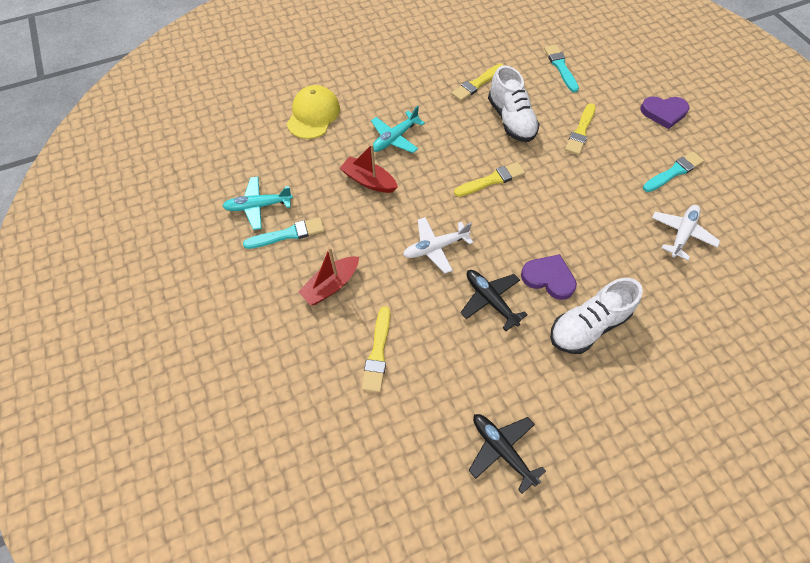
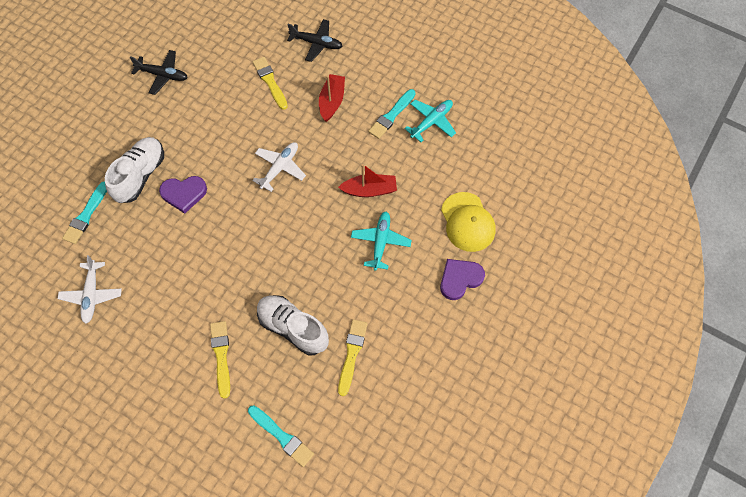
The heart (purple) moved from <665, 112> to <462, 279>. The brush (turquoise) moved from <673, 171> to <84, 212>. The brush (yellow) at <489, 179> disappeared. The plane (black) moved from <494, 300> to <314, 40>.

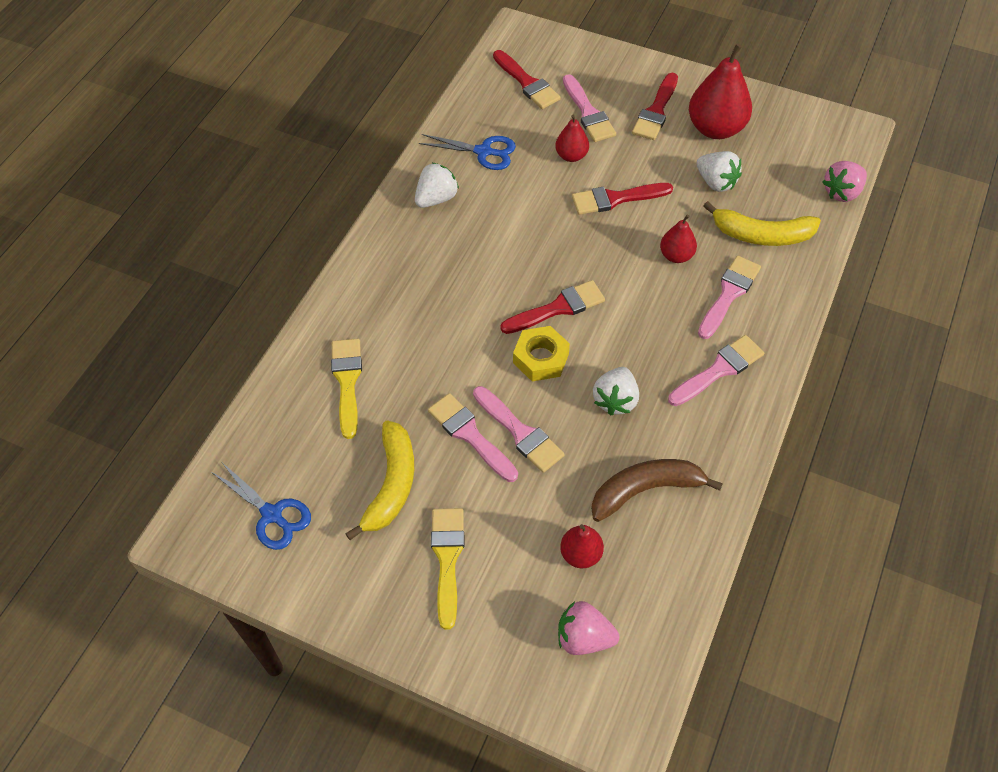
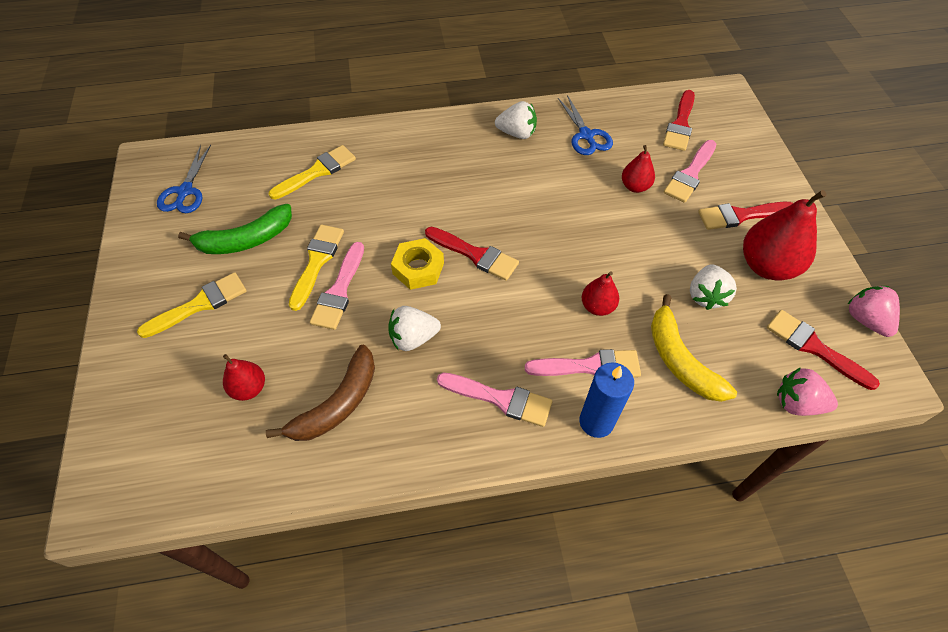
The brush (red) moved from <622, 199> to <823, 350>. The brush (pink) at <473, 437> became the brush (yellow) at <316, 268>. The banana (yellow) at <379, 480> became the banana (green) at <235, 229>. The banana (brown) at <657, 490> turned 90 degrees clockwise. The strawberry (pink) moved from <588, 628> to <874, 311>. The candle (blue) at <606, 400> appeared.

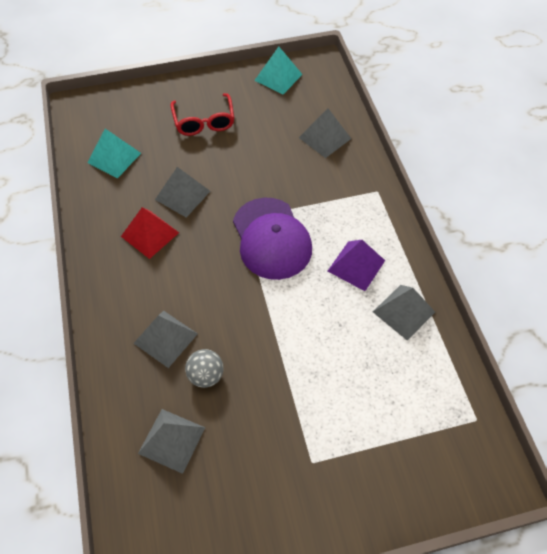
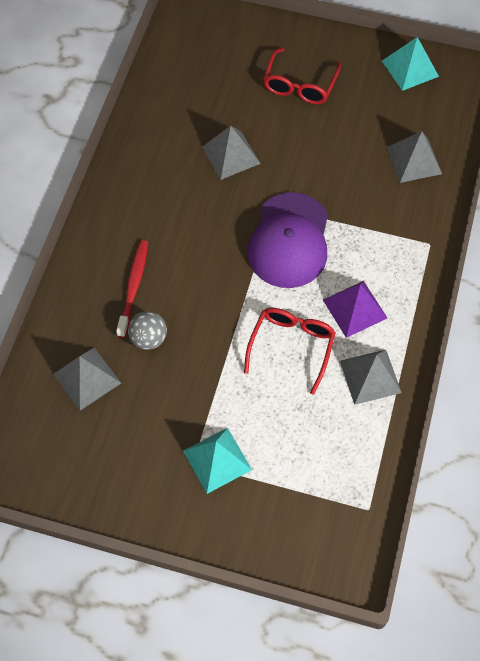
The pyramid (turquoise) moved from <114, 153> to <217, 461>. The pyramid (red) at <150, 233> disappeared. The pyramid (grey) at <165, 339> was replaced by the toothbrush (red) at <132, 289>. The glasses (red) at <290, 351> appeared.

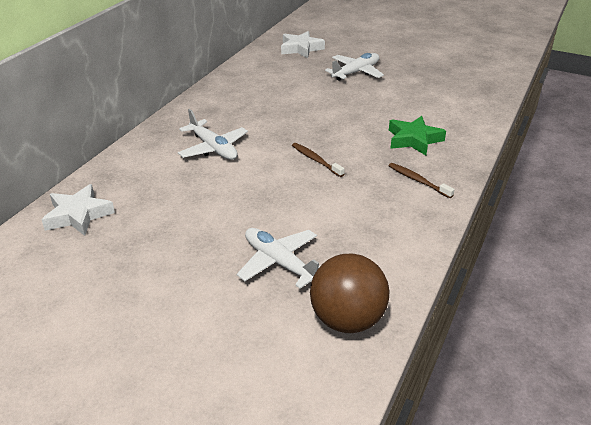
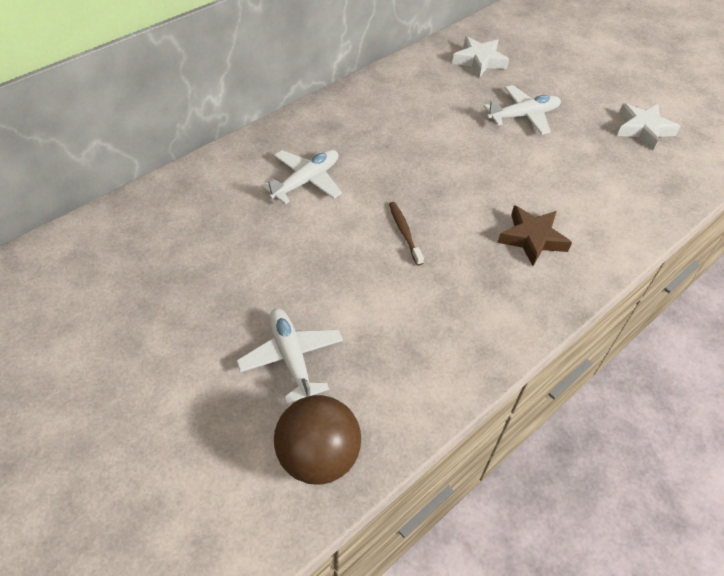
The plane (white) at <213, 134> turned 120 degrees counterclockwise. The star (green) at <417, 135> became the star (brown) at <534, 235>. The toothbrush (brown) at <422, 180> disappeared. The star (white) moved from <78, 210> to <649, 127>.

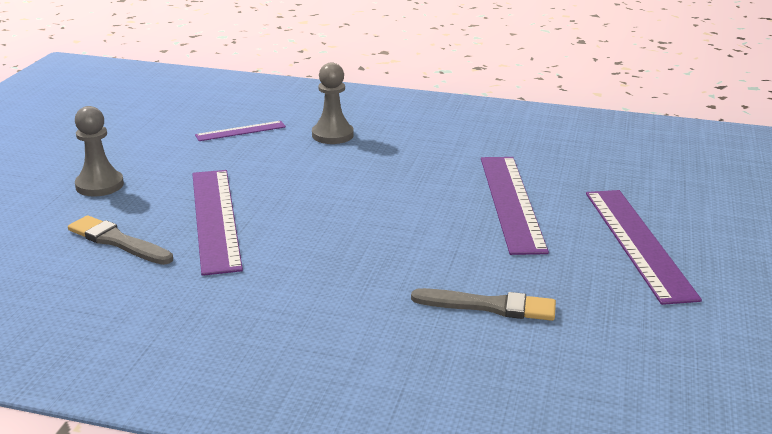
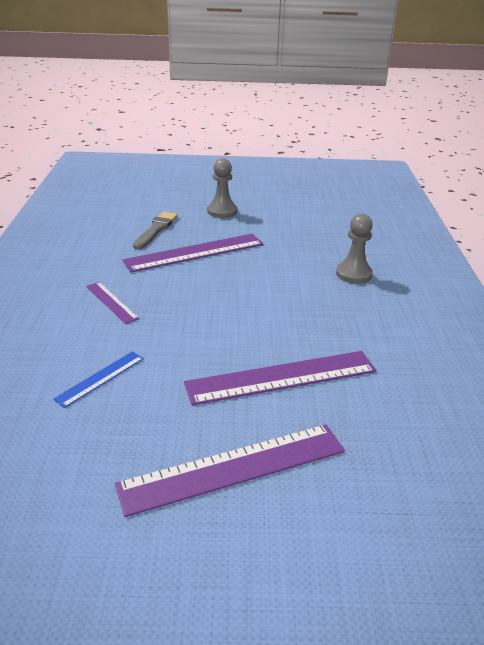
The ruler (purple) moved from <240, 131> to <112, 303>. The brush (grey) at <483, 304> was replaced by the ruler (blue) at <98, 380>.

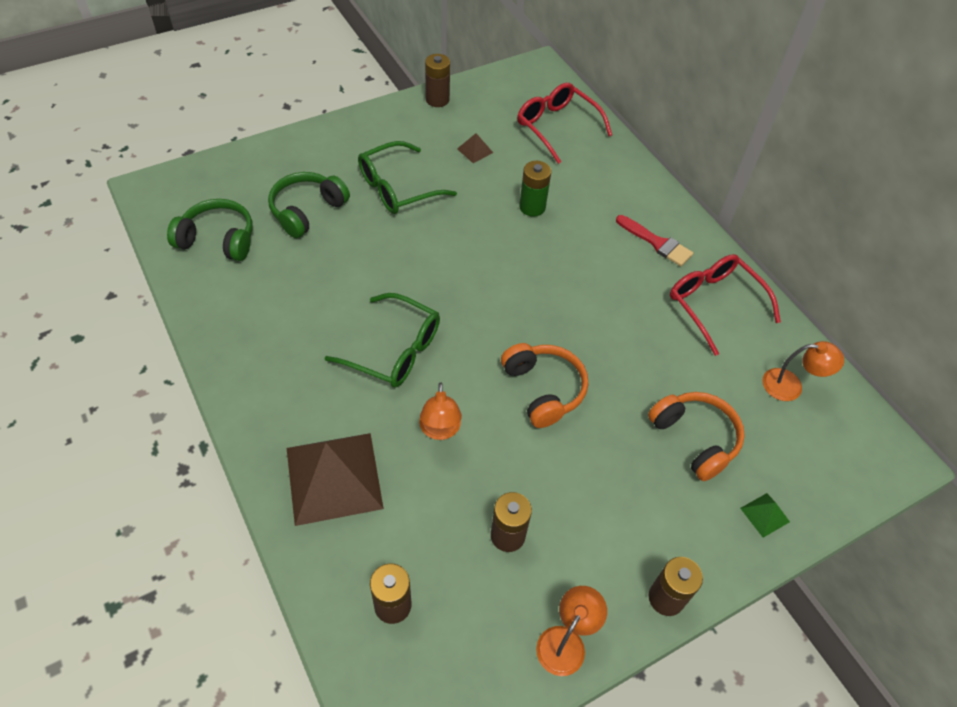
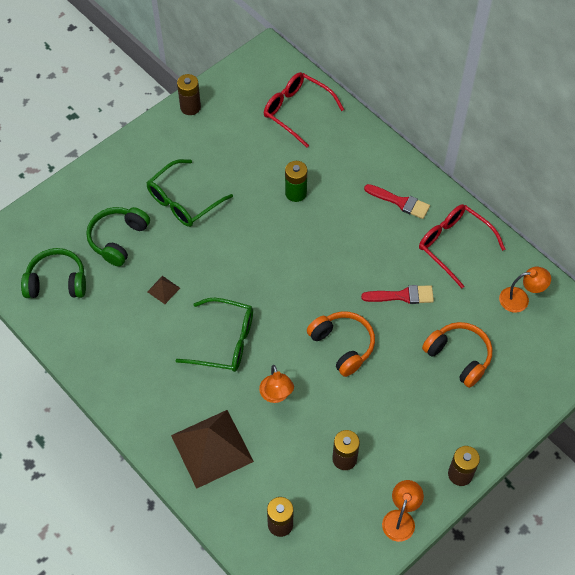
The pyramid (brown) moved from <475, 148> to <163, 290>. The pyramid (green) at <765, 515> disappeared. The brush (red) at <397, 294> appeared.

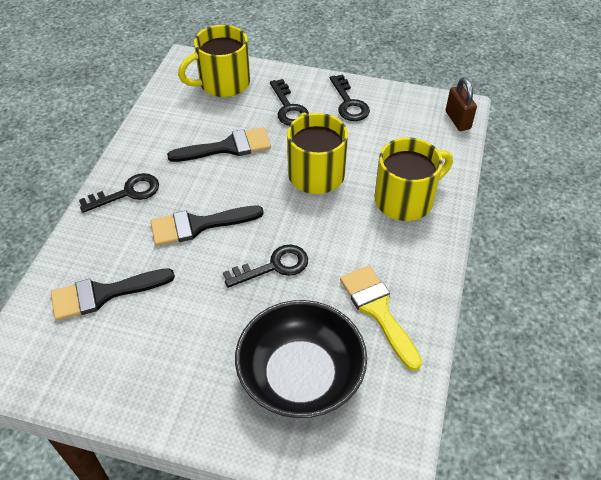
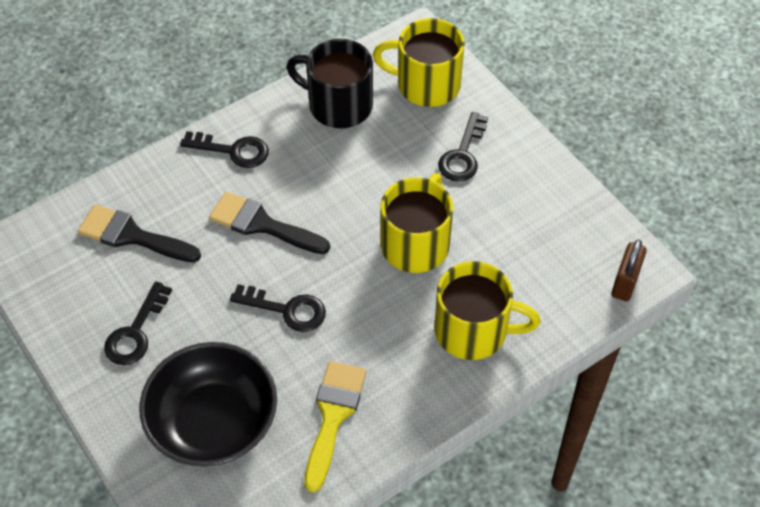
The key (black) moved from <350, 97> to <138, 323>. The brush (black) at <219, 144> disappeared. The mug (black) at <330, 83> appeared.

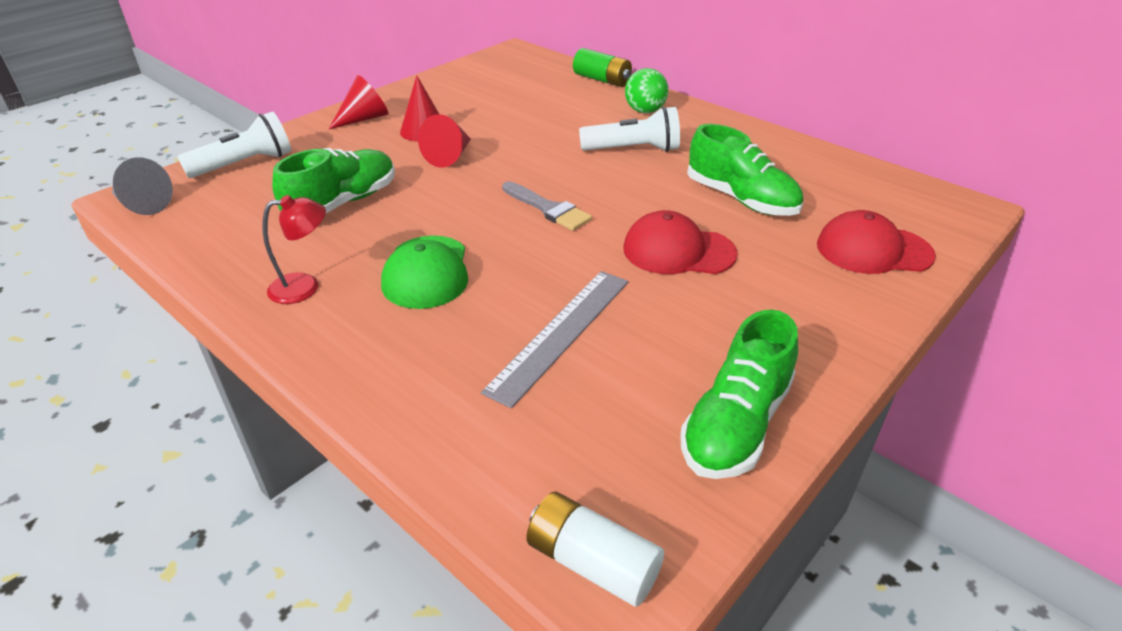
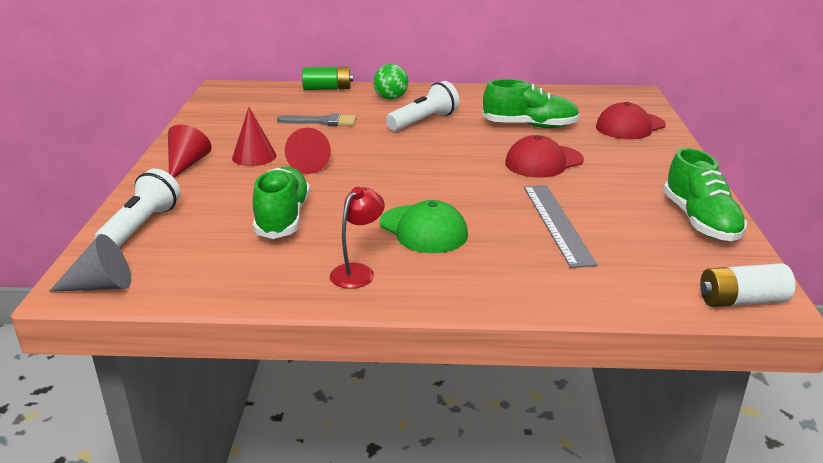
The brush (grey) moved from <547, 206> to <316, 119>.

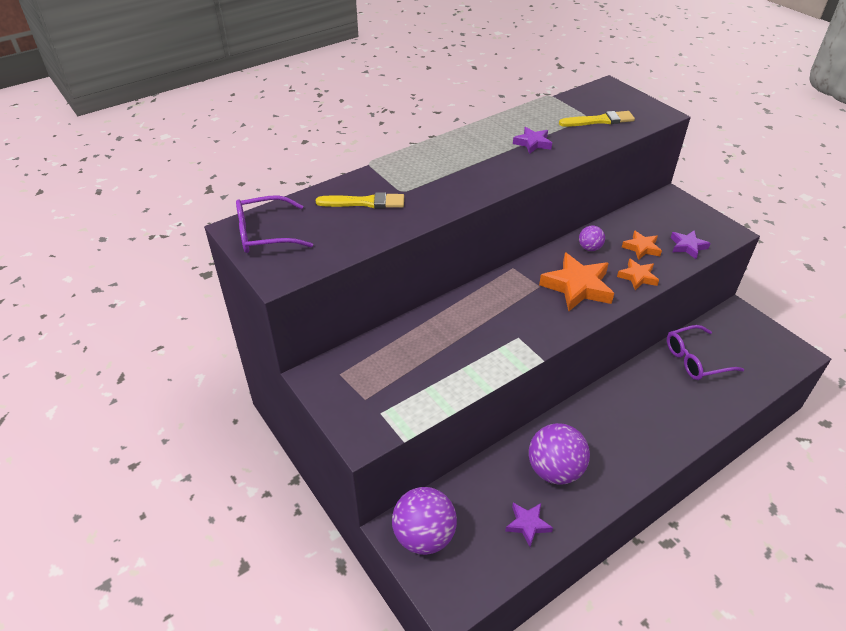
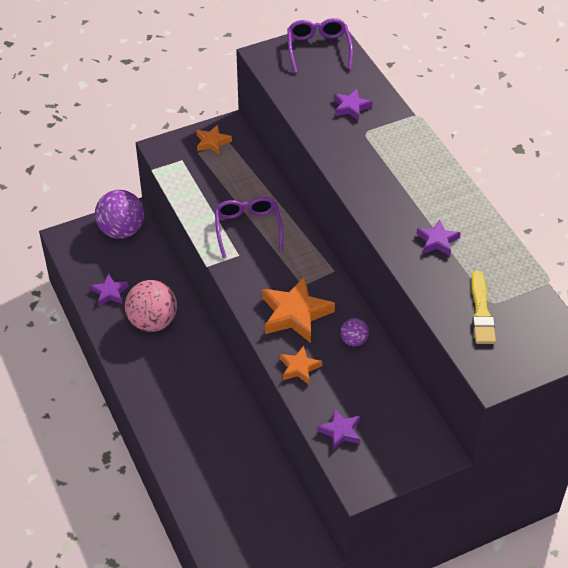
The brush (yellow) at <360, 200> was replaced by the star (purple) at <353, 105>. The star (orange) moved from <642, 245> to <214, 139>. The glasses (purple) moved from <705, 352> to <249, 227>. The ball (purple) at <559, 454> became the ball (pink) at <151, 306>.

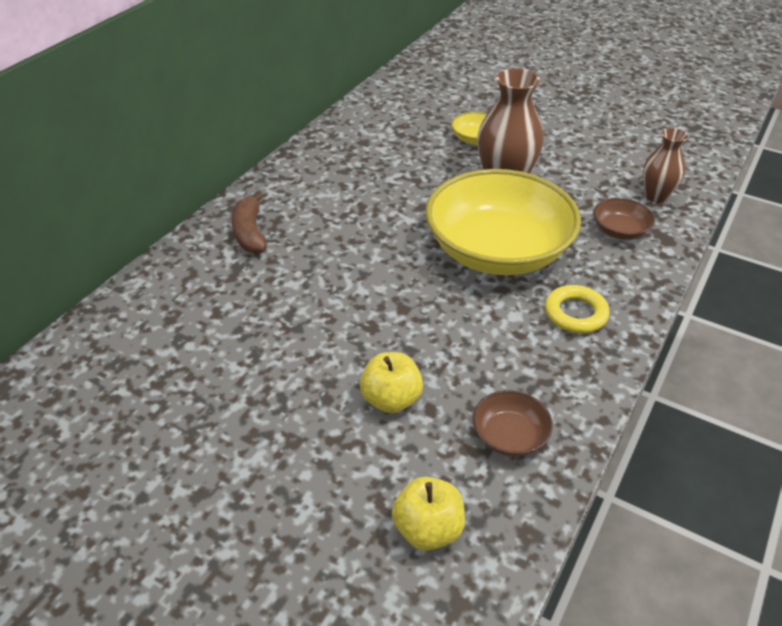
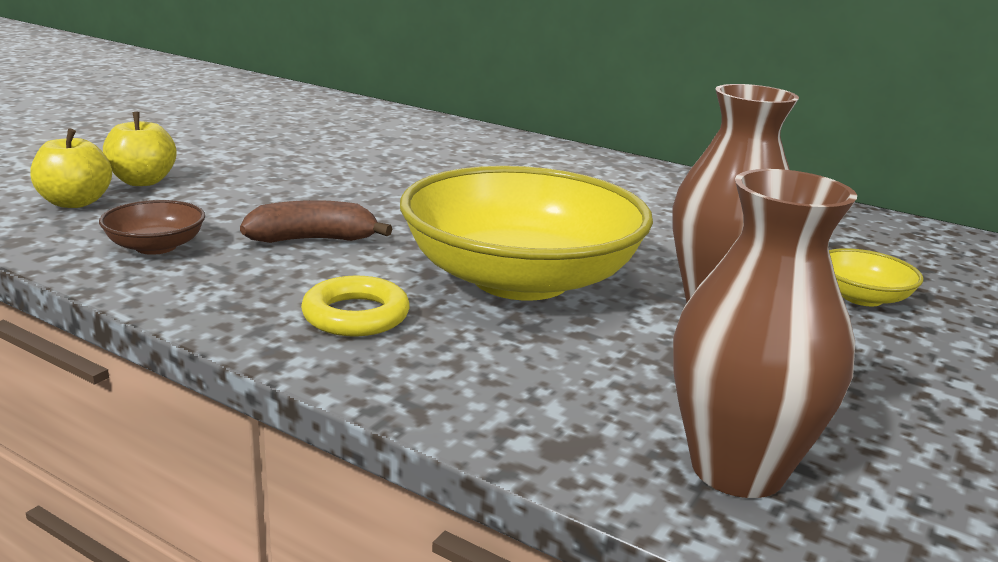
The vase (brown) at <665, 165> changed to 1.64 times the size. The banana (brown) moved from <249, 223> to <316, 221>. The bowl (brown) at <624, 219> disappeared. The apple (yellow) moved from <391, 382> to <140, 149>.

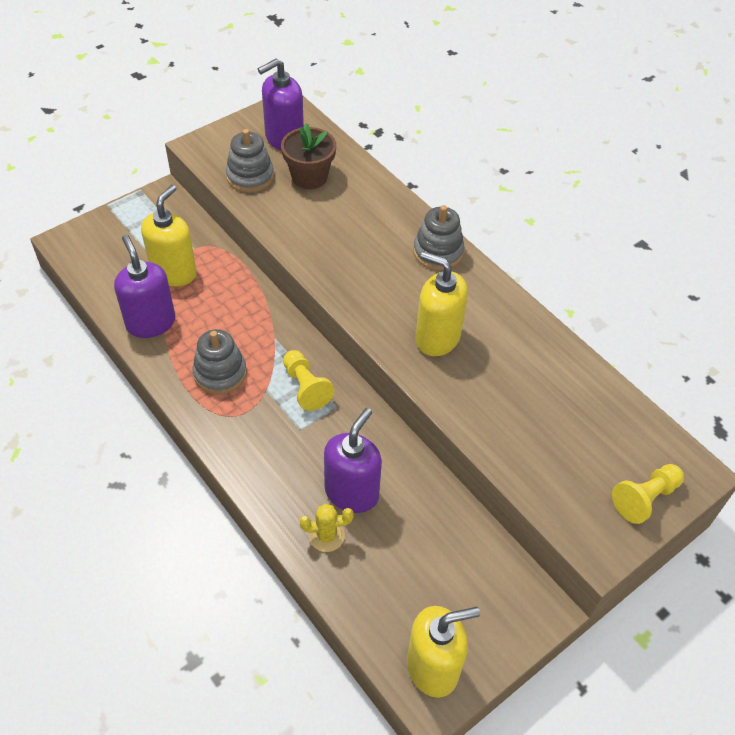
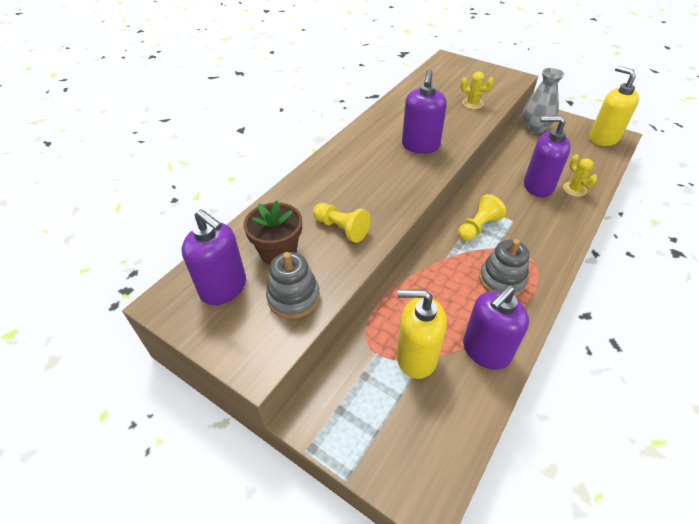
The stacking toy (grey) at <438, 237> disappeared. The soap dispenser (yellow) at <441, 304> became the soap dispenser (purple) at <424, 112>. The pawn (yellow) moved from <648, 494> to <342, 223>. The vase (grey) at <543, 101> appeared. The cactus (yellow) at <477, 90> appeared.

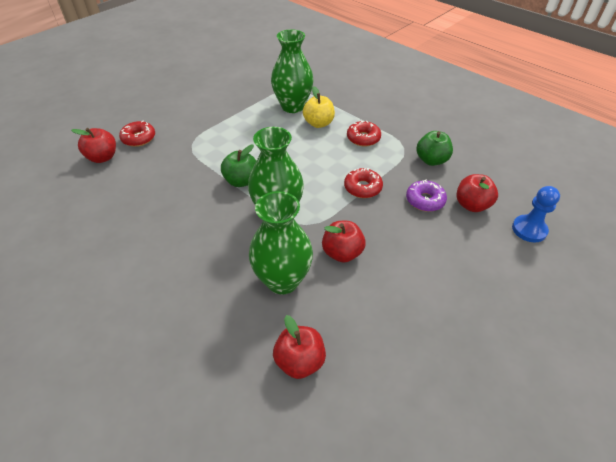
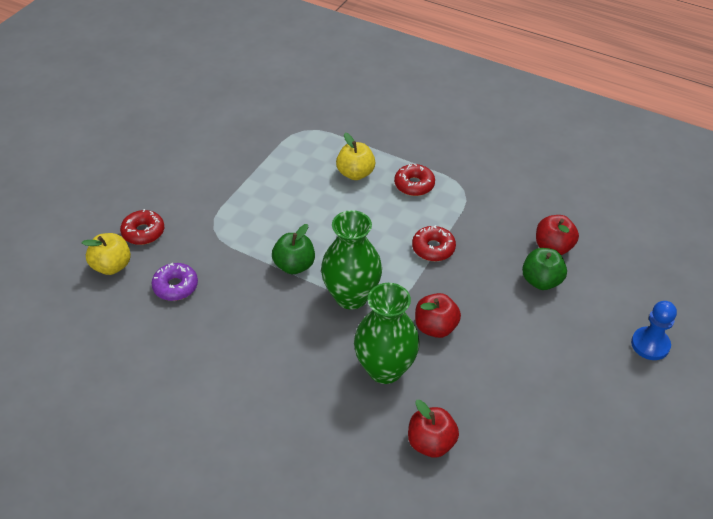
The vase (green) at <292, 71> disappeared. The apple (red) at <93, 145> became the apple (yellow) at <106, 254>. The apple (green) moved from <434, 148> to <544, 269>. The donut (purple) moved from <426, 196> to <174, 281>. The pawn (blue) moved from <536, 214> to <654, 330>.

